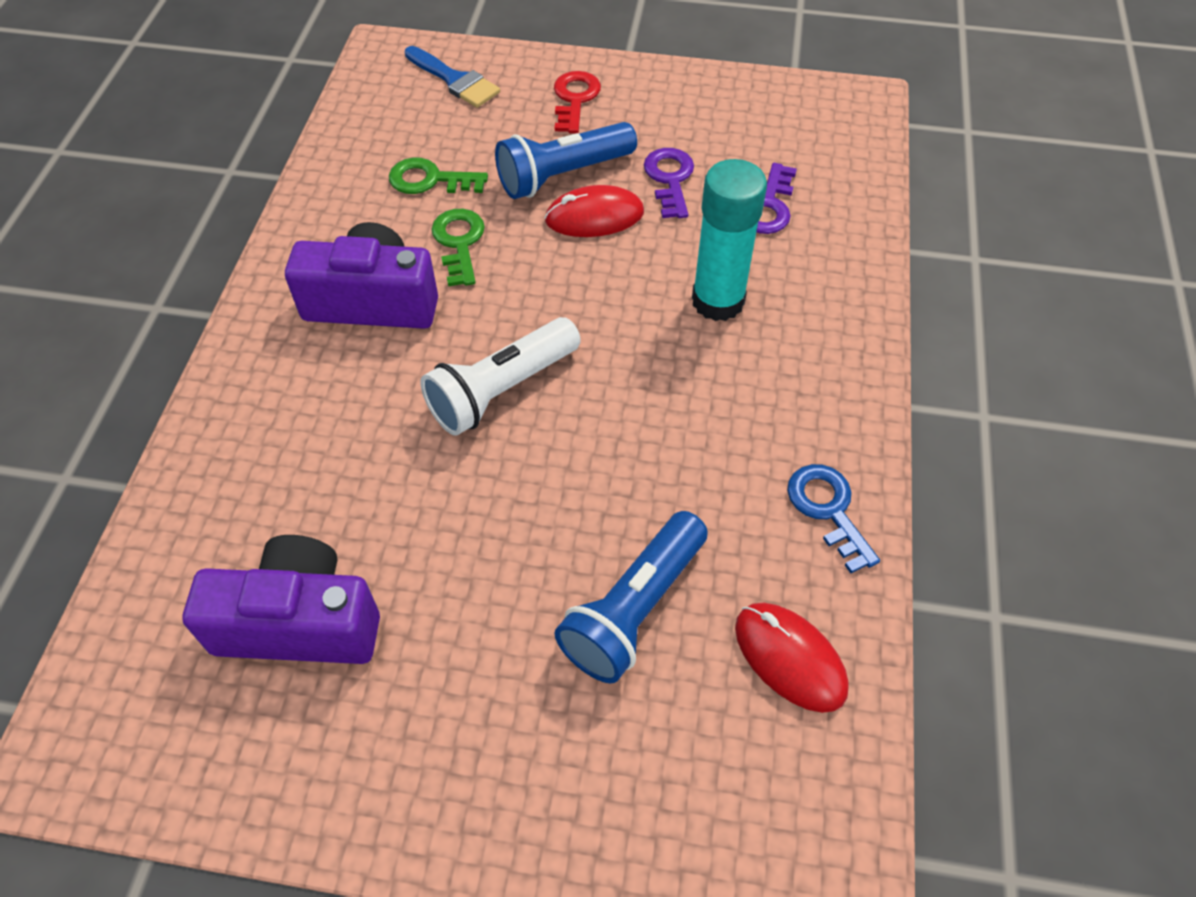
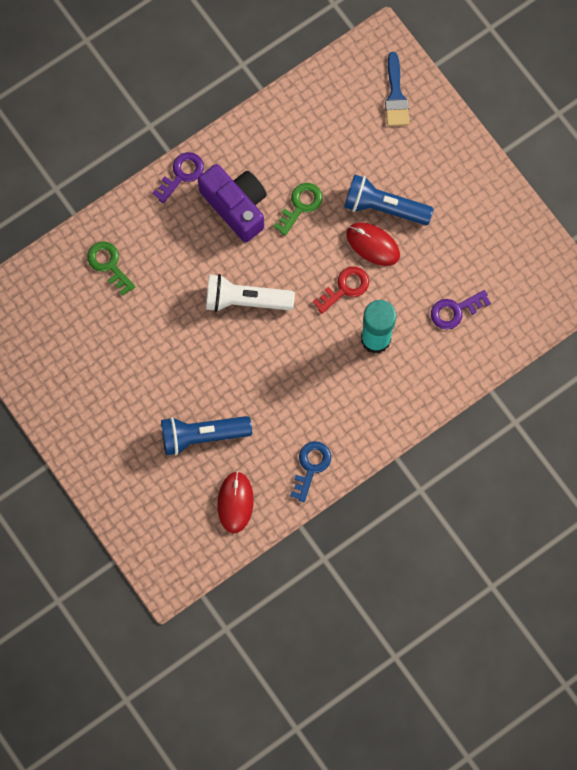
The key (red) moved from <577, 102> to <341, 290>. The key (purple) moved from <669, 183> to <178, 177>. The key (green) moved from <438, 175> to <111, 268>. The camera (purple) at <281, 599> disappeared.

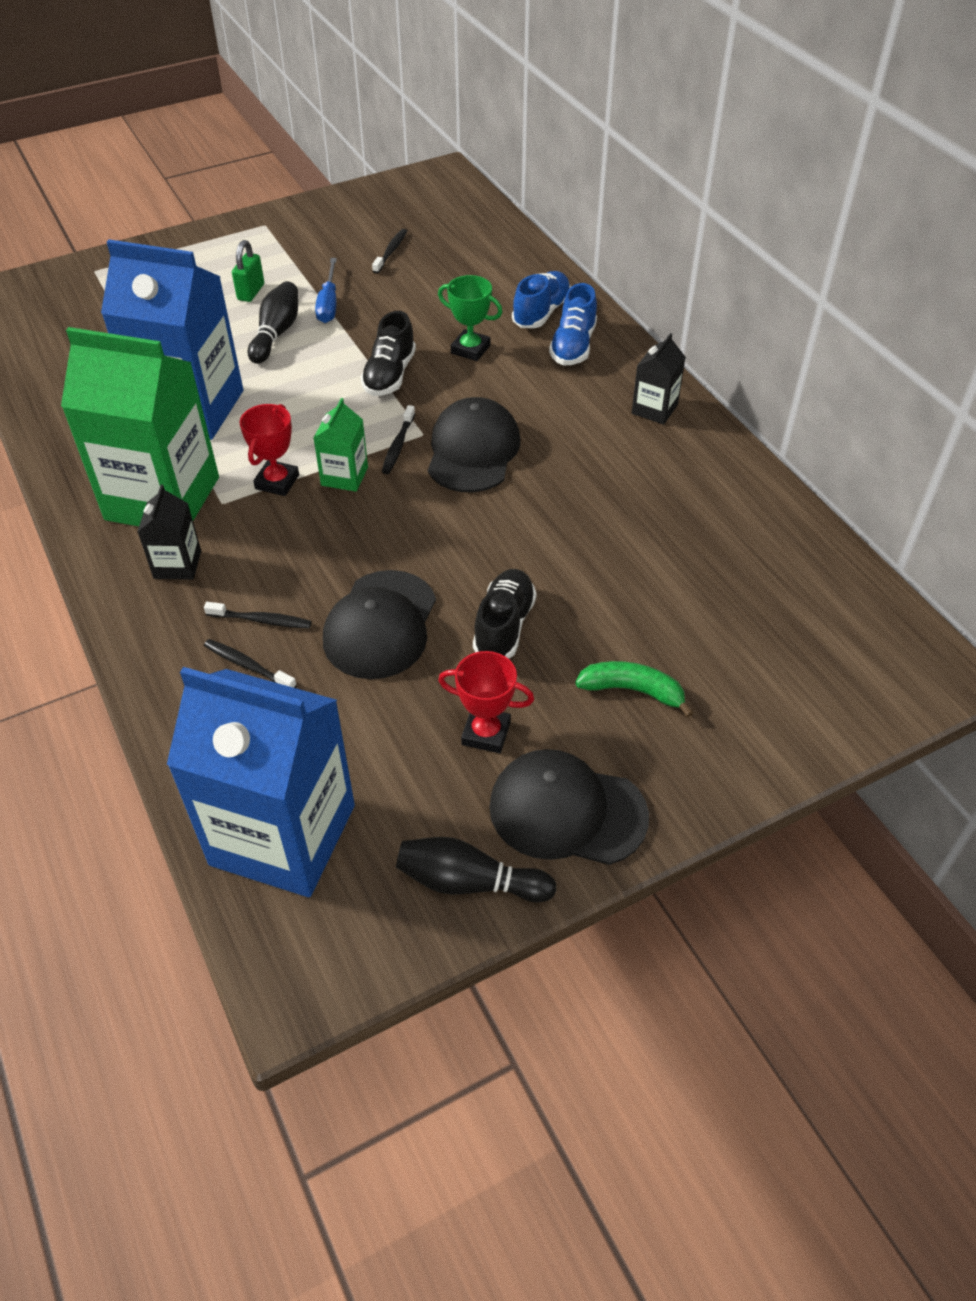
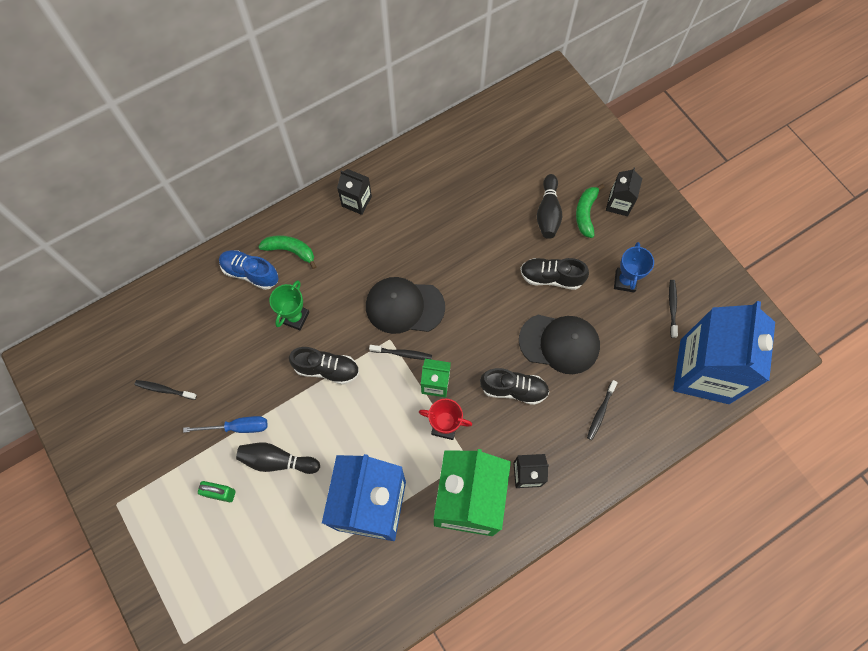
The shoe (blue) at <573, 324> was replaced by the banana (green) at <287, 252>. The toothbrush (black) moved from <258, 615> to <673, 309>. The trophy (red) at <486, 702> became the trophy (blue) at <634, 267>. The cap (black) at <569, 807> disappeared. The bowling pin (black) moved from <476, 869> to <549, 206>. The carton (black) at <624, 192> appeared. The shoe (black) at <514, 386> appeared.

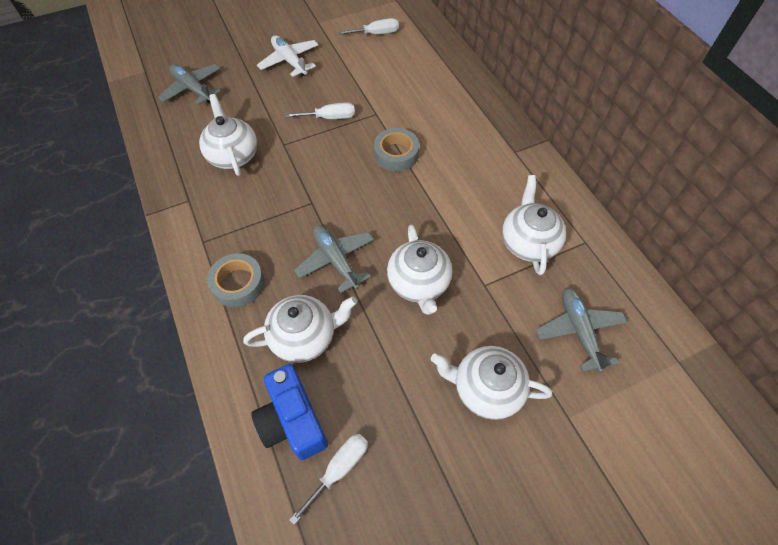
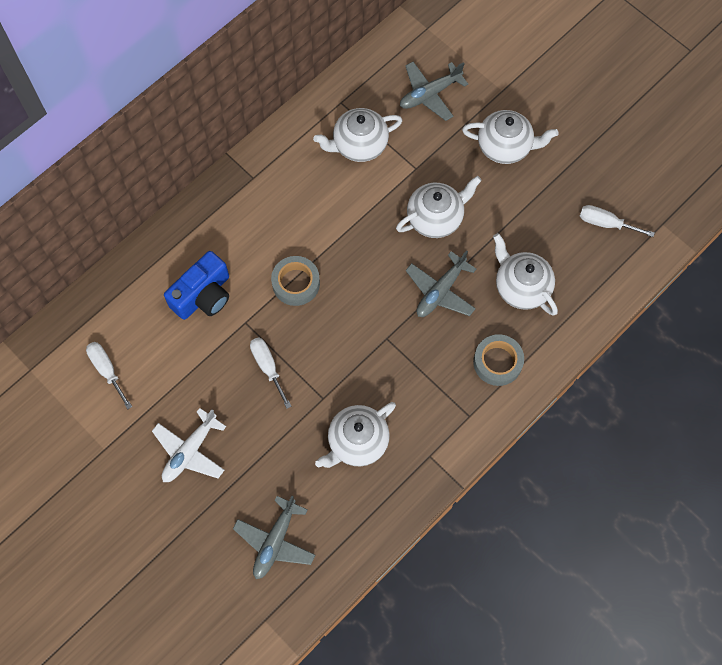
The teapot (white) at <491, 383> turned 75 degrees counterclockwise. The camera (blue) moved from <289, 412> to <196, 285>.

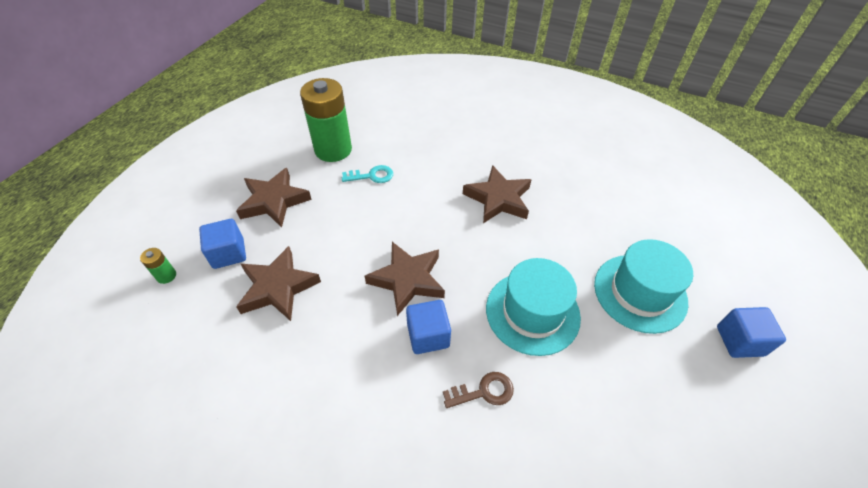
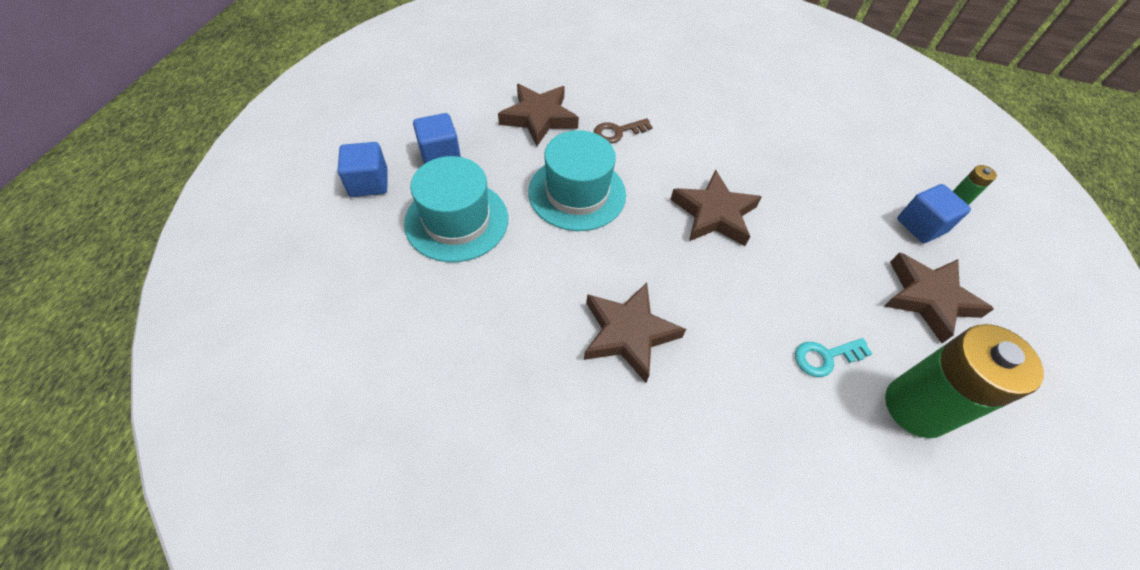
The star (brown) moved from <278, 283> to <538, 115>. The cube (blue) moved from <428, 327> to <437, 138>.

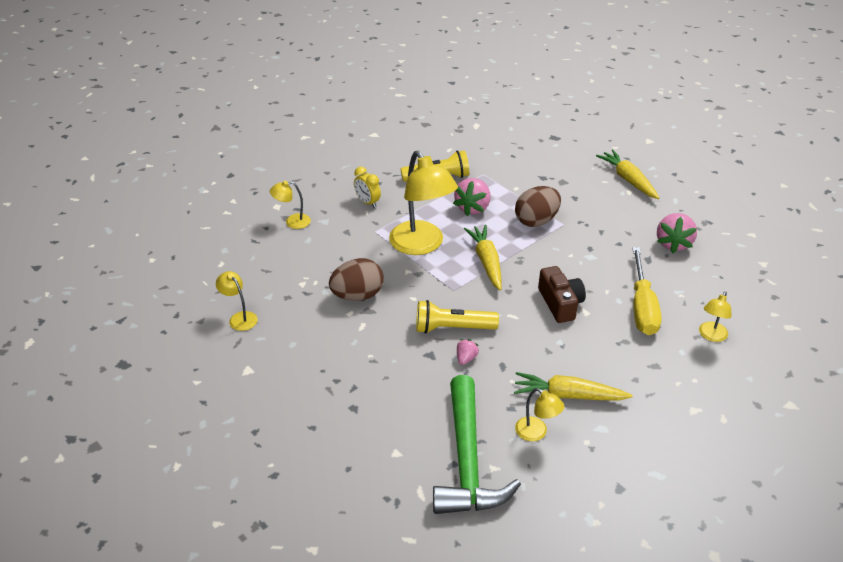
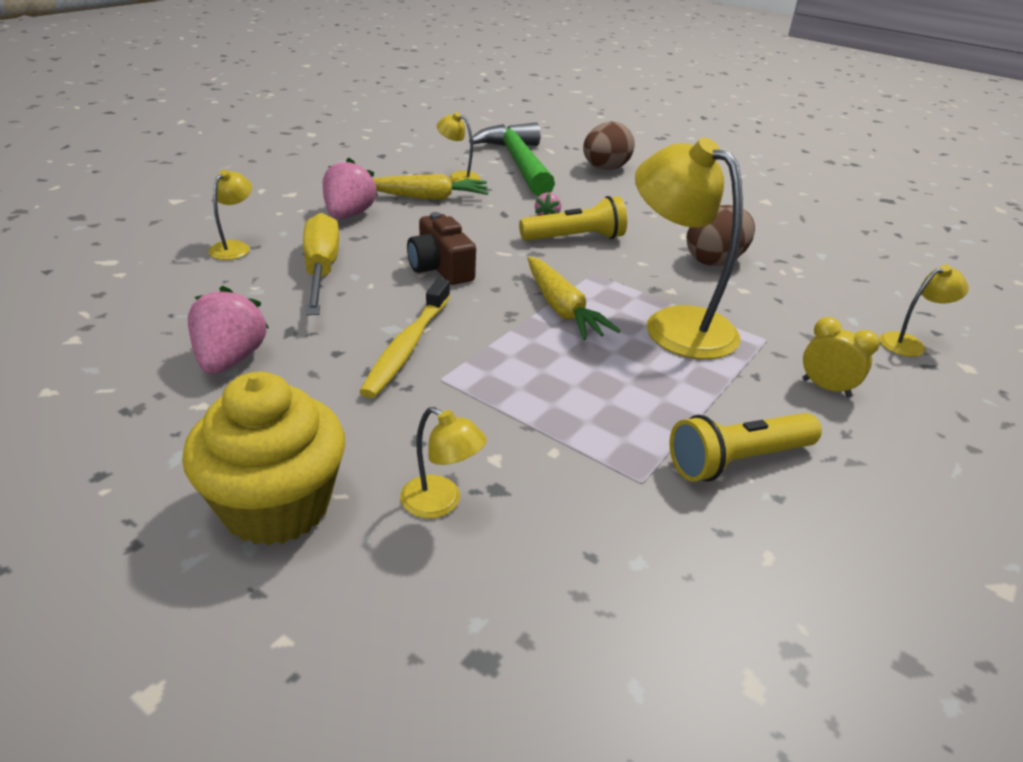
The carrot (yellow) at <627, 174> was replaced by the cupcake (yellow) at <263, 459>. The strawberry (pink) moved from <471, 197> to <350, 188>. The egg (brown) moved from <538, 206> to <609, 146>. The lamp (yellow) moved from <237, 301> to <443, 462>. The toothbrush (yellow) at <404, 338> appeared.

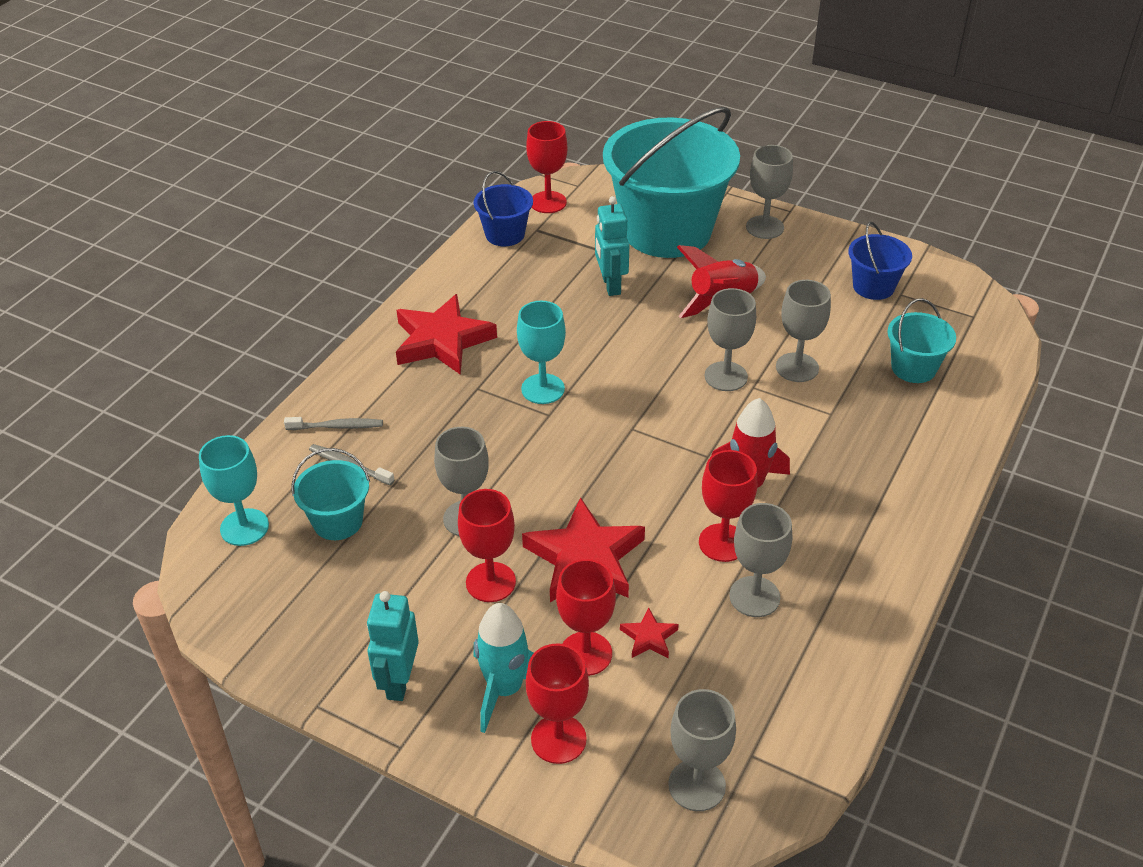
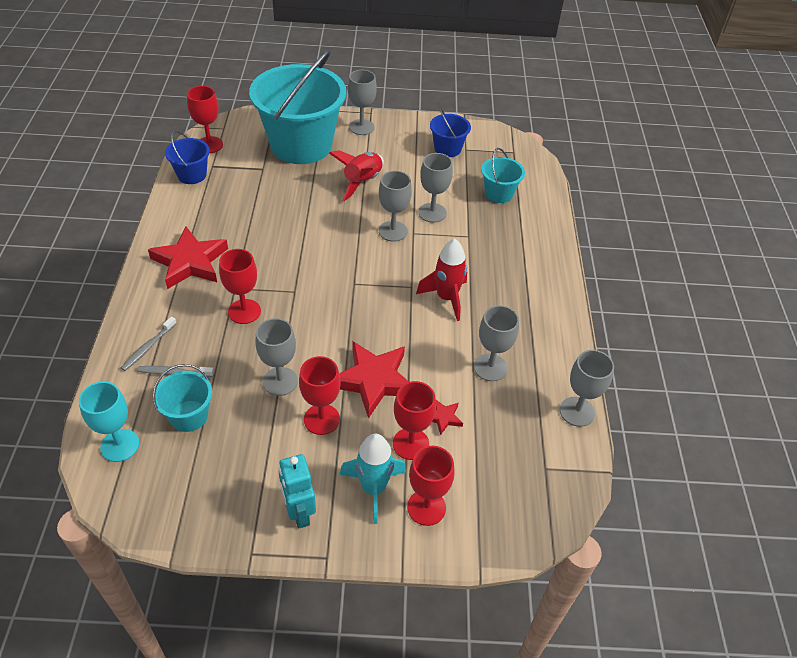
The robot (turquoise) at <612, 246> disappeared. The goblet (turquoise) at <541, 352> disappeared. The toothbrush (grey) at <333, 423> turned 150 degrees clockwise. The goblet (red) moved from <728, 506> to <240, 286>. The goblet (grey) moved from <702, 750> to <587, 388>.

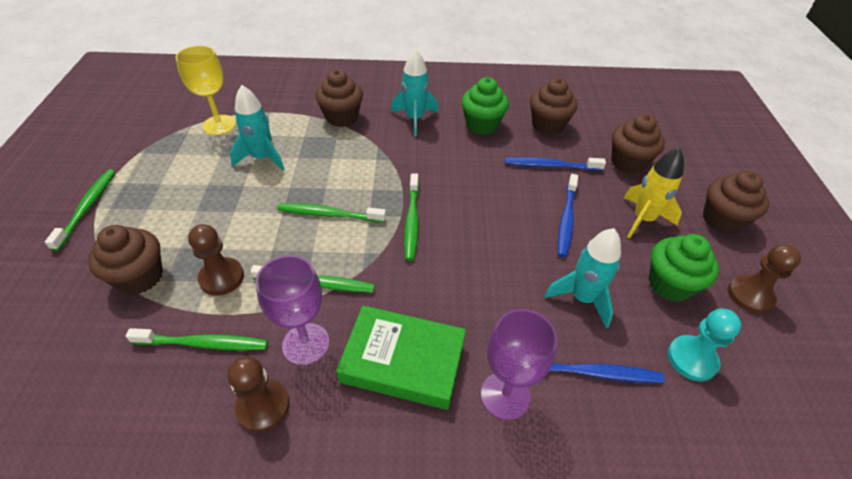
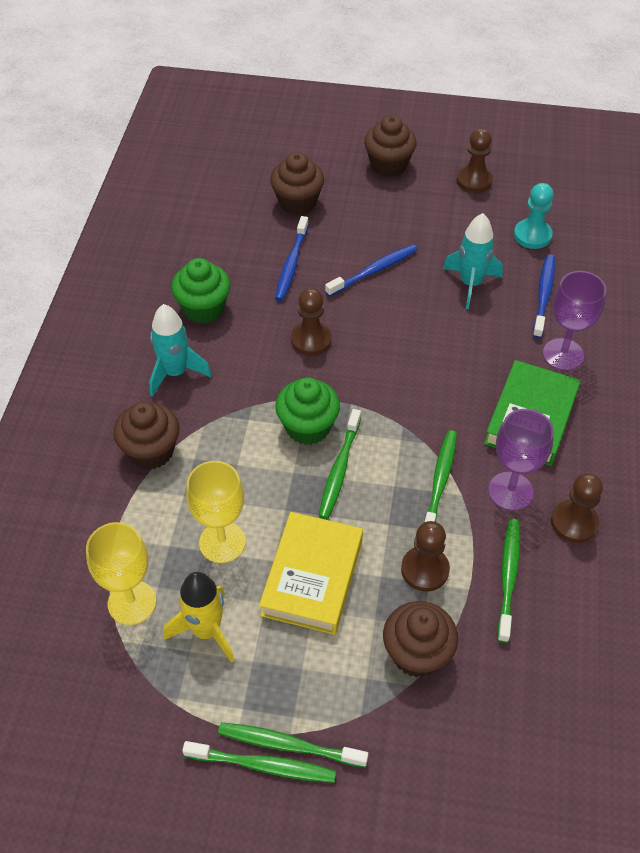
The cupcake (brown) at <554, 106> disappeared. The rocket (turquoise) at <257, 128> was replaced by the goblet (yellow) at <216, 512>. The rocket (yellow) moved from <654, 193> to <199, 617>. The toothbrush (green) moved from <411, 217> to <259, 762>. The toothbrush (blue) at <568, 215> turned 60 degrees counterclockwise. The cupcake (green) moved from <683, 268> to <307, 411>. The pawn (brown) at <311, 322> appeared. The book (yellow) at <311, 573> appeared.

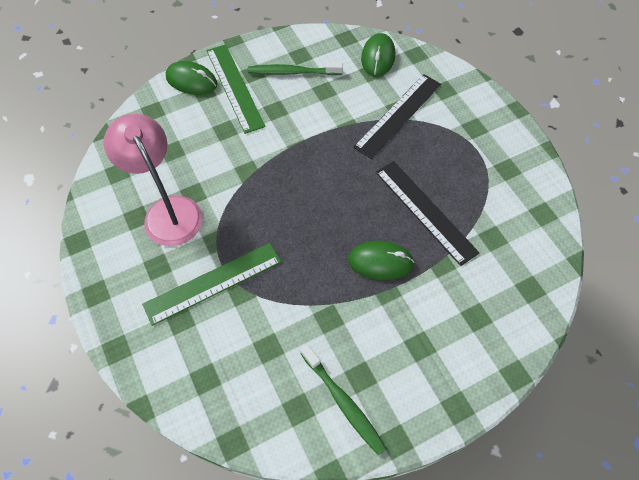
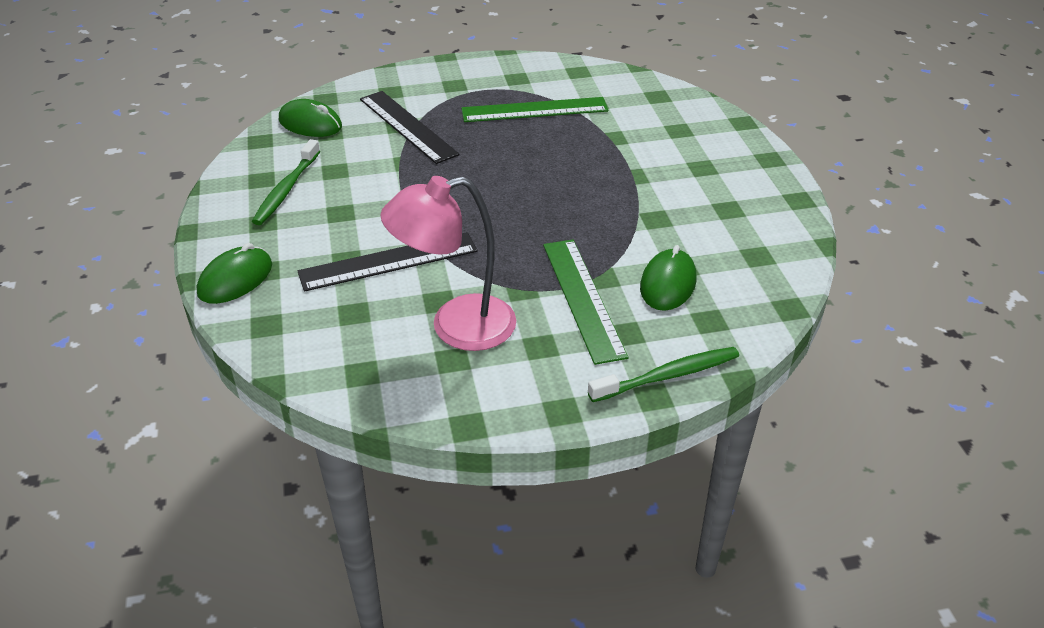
The ruler (green) moved from <235, 89> to <534, 109>. The ruler (black) moved from <427, 213> to <388, 262>. The mouse (green) moved from <381, 260> to <668, 278>. The toothbrush (green) moved from <343, 399> to <663, 374>.

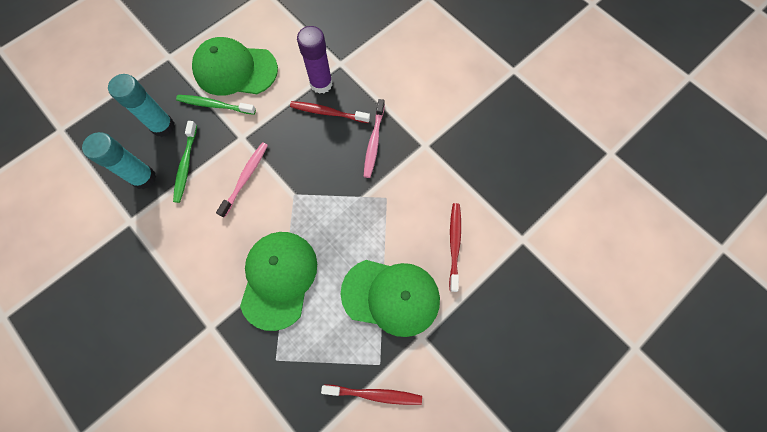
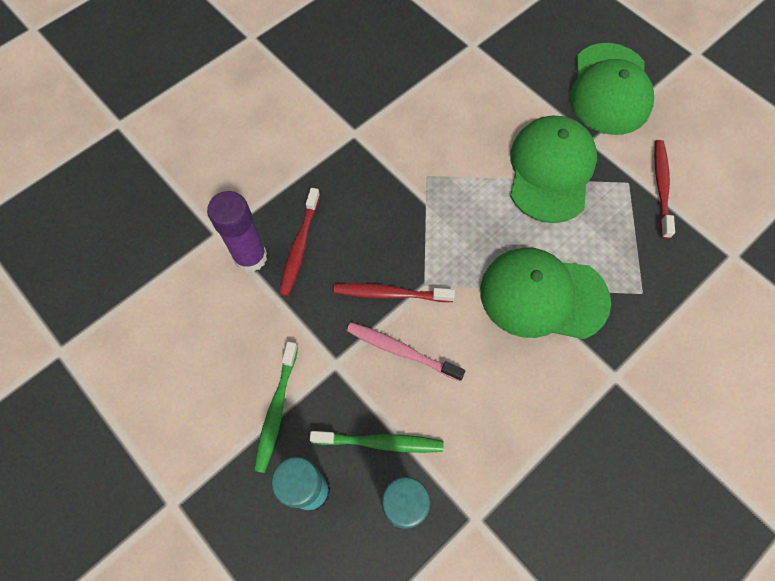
The cap (green) moved from <235, 66> to <611, 89>. The toothbrush (pink) at <374, 138> disappeared. The toothbrush (red) moved from <455, 247> to <394, 292>.

